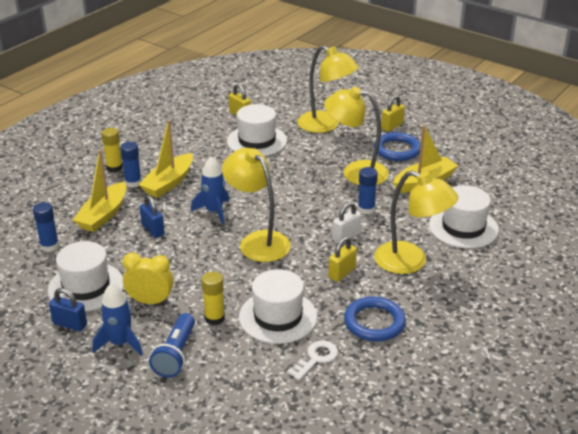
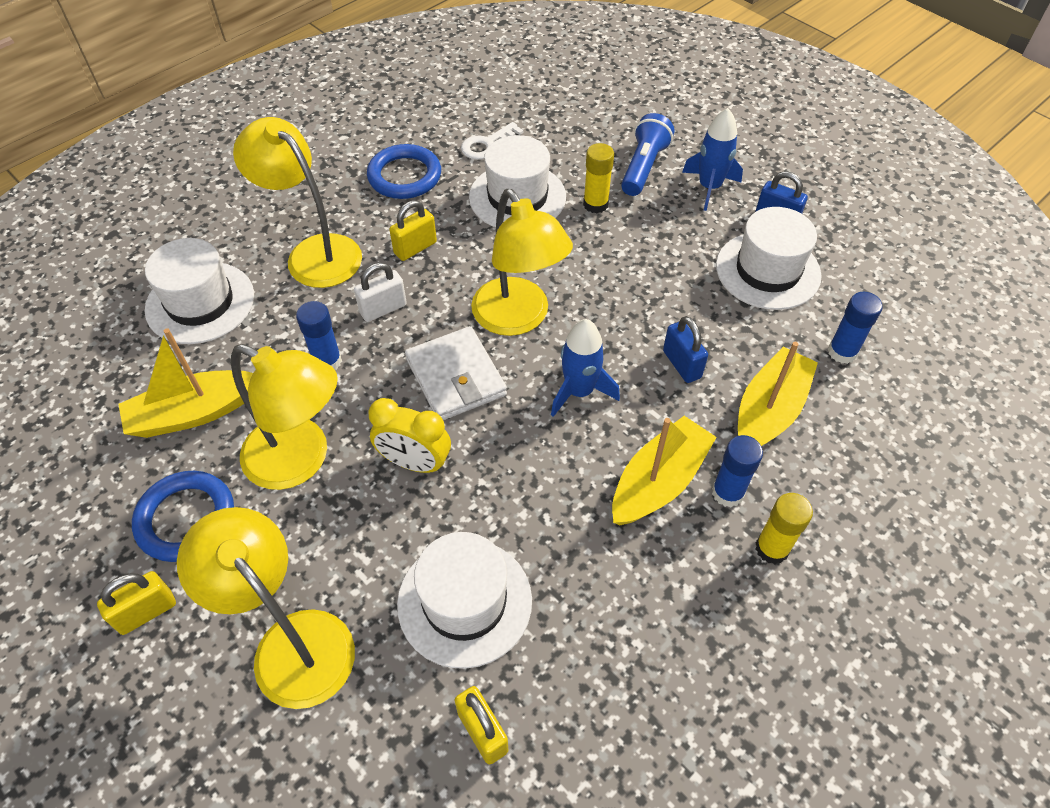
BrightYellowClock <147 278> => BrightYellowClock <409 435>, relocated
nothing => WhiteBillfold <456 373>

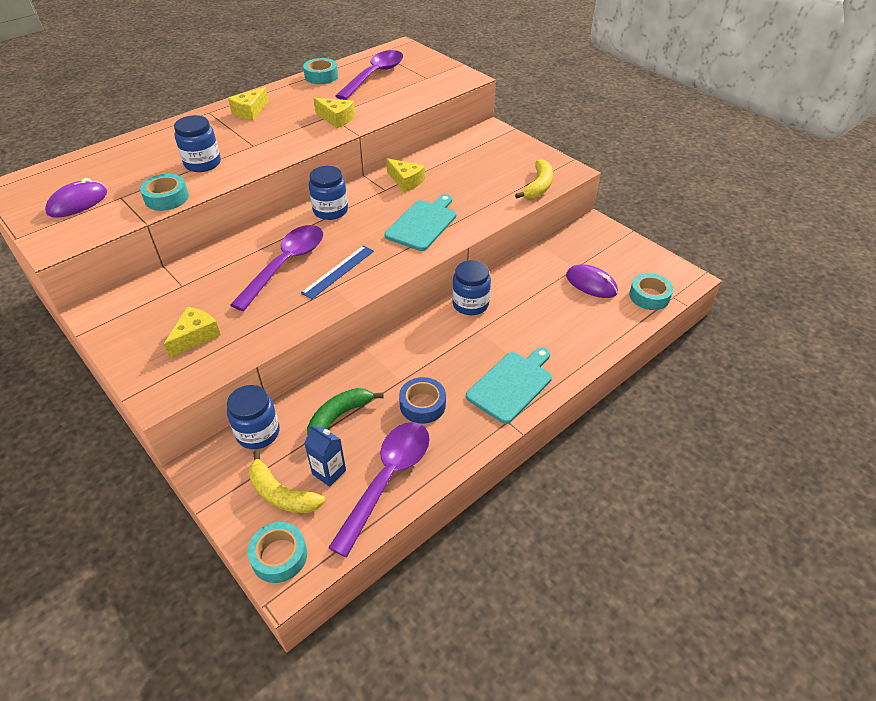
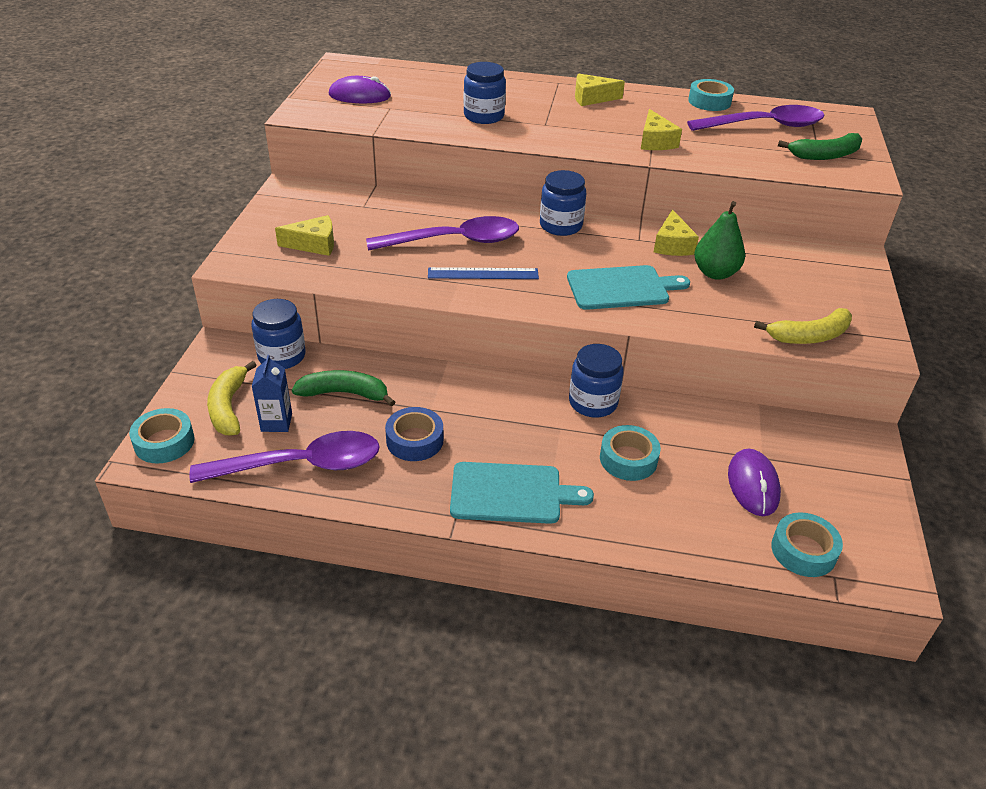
TealStickyTape <164 192> => TealStickyTape <630 453>, relocated
nothing => EmeraldBananaFruit <820 146>
nothing => EmeraldPear <719 240>

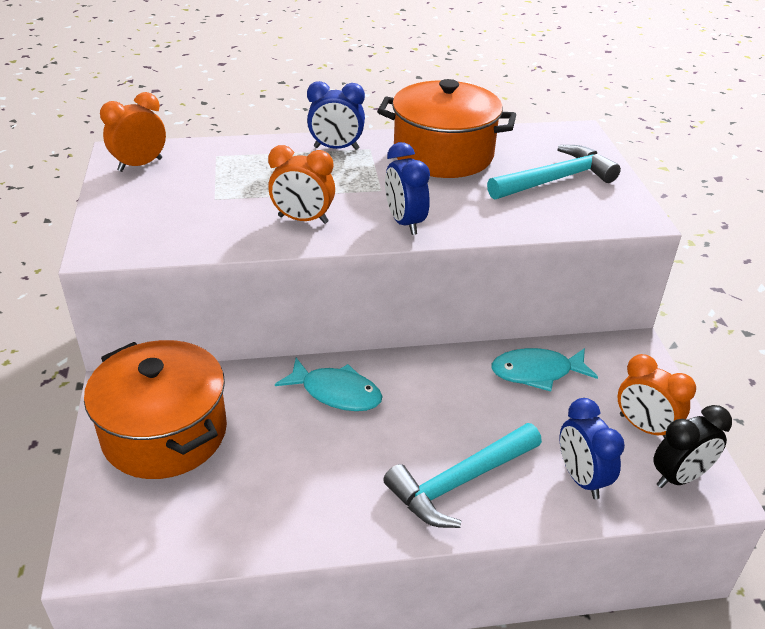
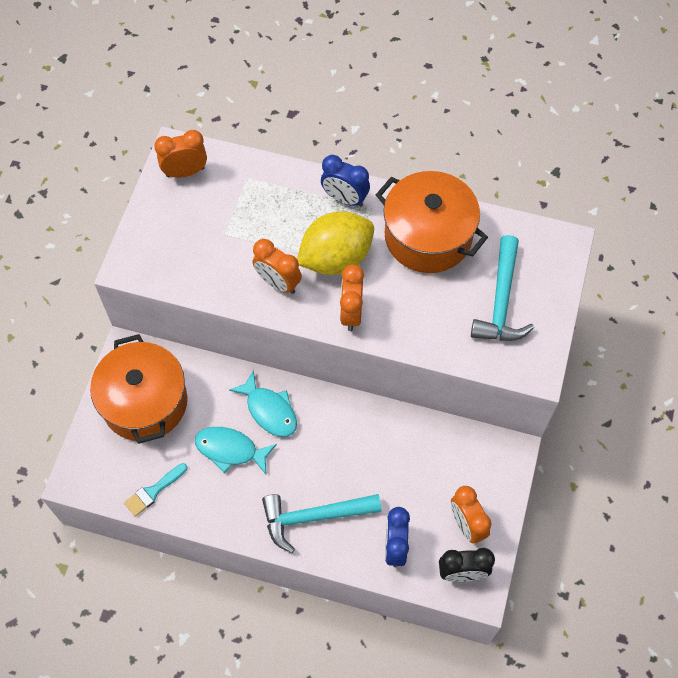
RoyalBlueClock <407 188> => BrightOrangeClock <352 297>
TealHammer <554 172> => TealHammer <502 288>, 105 degrees clockwise
TealToyFish <544 370> => TealToyFish <236 450>, relocated
nothing => BrightYellowCitrusFruit <335 243>
nothing => TealPaintBrush <155 490>

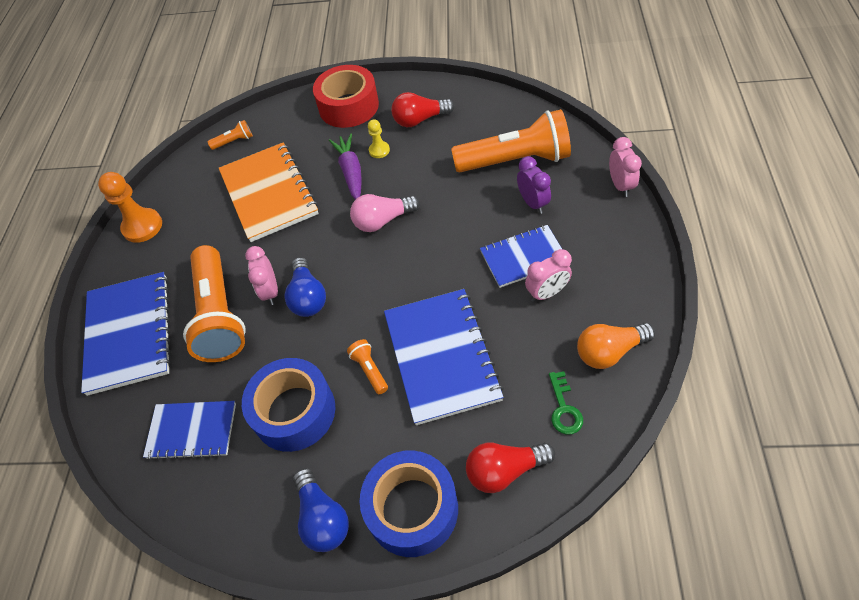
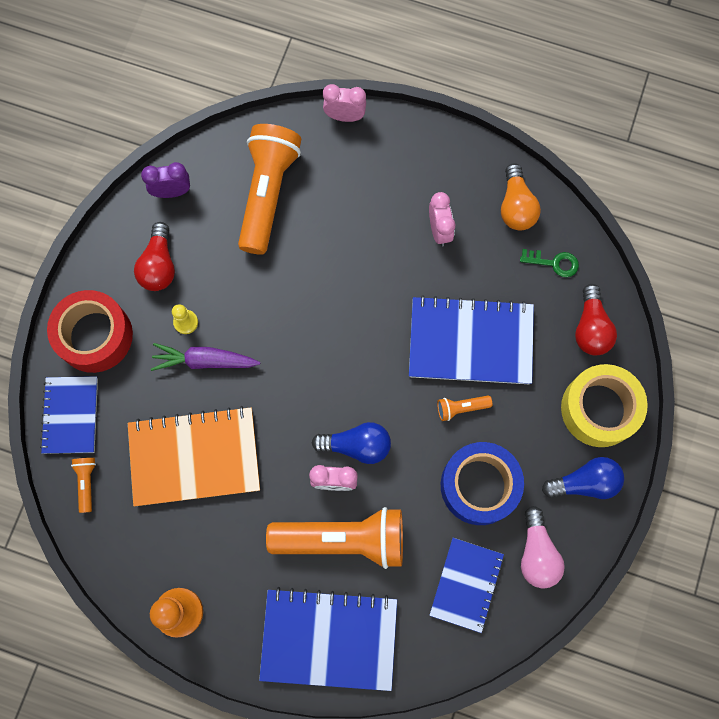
PurpleClock <534 185> => PurpleClock <165 180>, relocated
RosyLightBulb <385 213> => RosyLightBulb <543 547>, relocated
RoyalBlueNotebook <521 256> => RoyalBlueNotebook <69 415>, relocated
RoyalBlueStickyTape <409 503> => BrightYellowStickyTape <604 405>

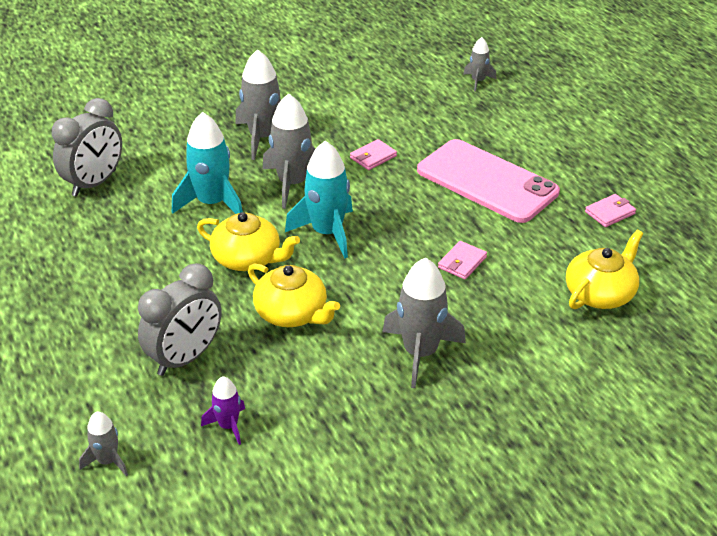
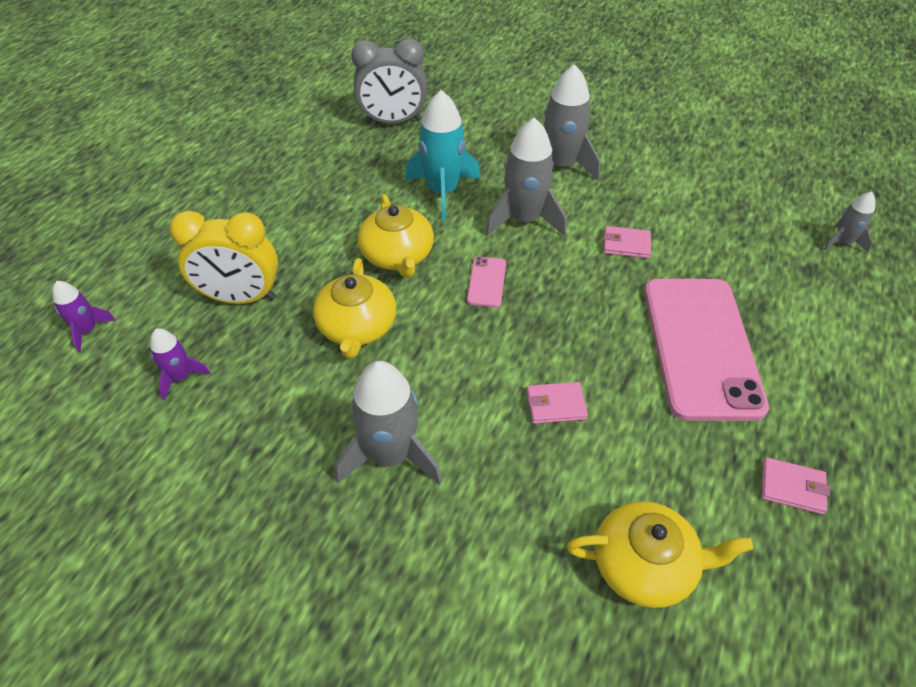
TealSpaceship <319 200> => RosyPhone <486 282>
AshGreyClock <180 319> => BrightYellowClock <223 257>
AshGreySpaceship <103 444> => PurpleSpaceship <84 316>

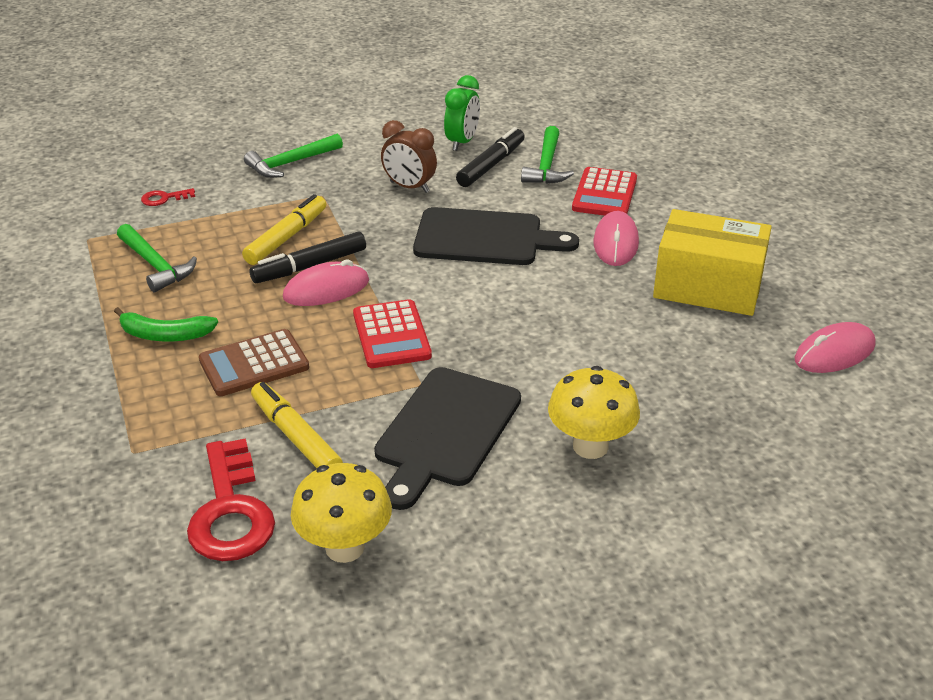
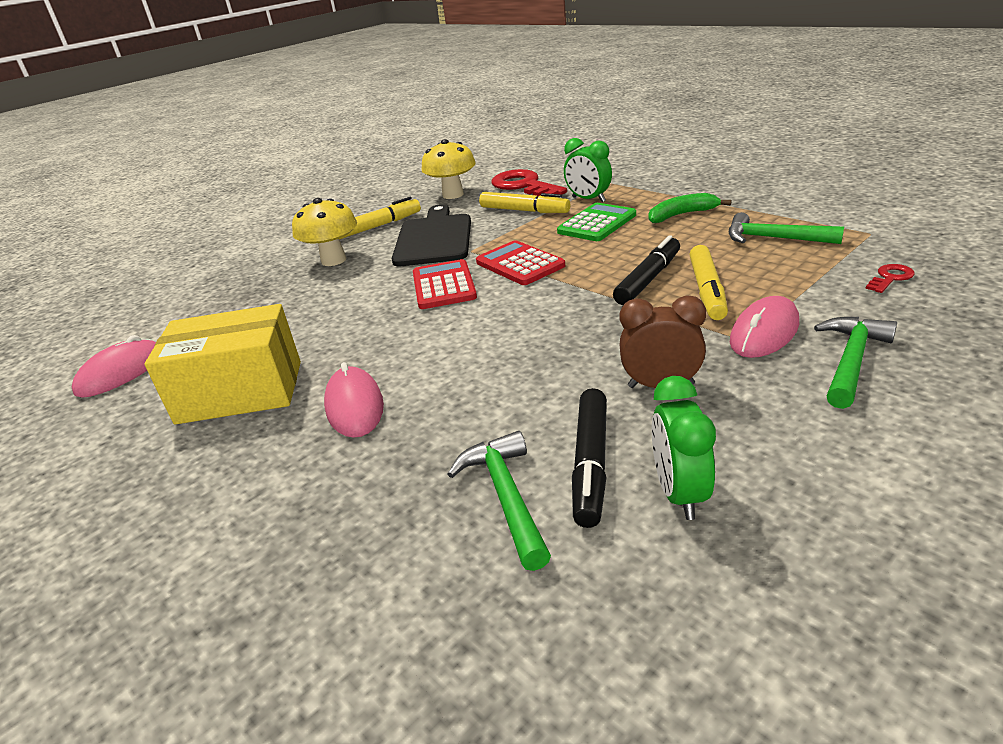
CrimsonPocketCalculator <604 191> => CrimsonPocketCalculator <445 284>, relocated
EbonyChoppingBoard <496 236> => nothing
RosyPcMouse <326 283> => RosyPcMouse <764 327>, relocated
RussetPocketCalculator <254 362> => EmeraldPocketCalculator <596 222>
nothing => EmeraldClock <588 170>
nothing => BrightYellowMarker <380 218>

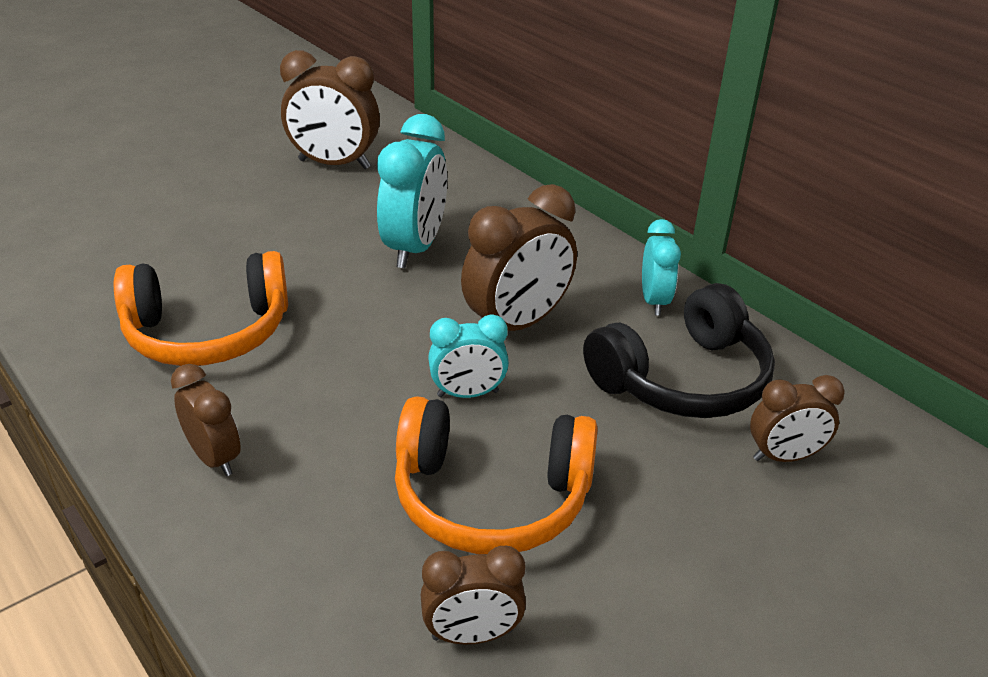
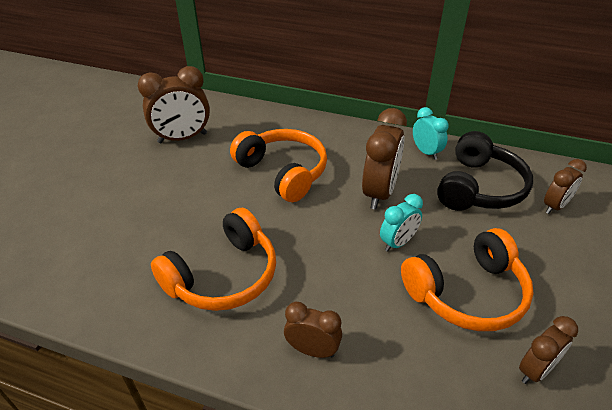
TealClock <412 191> => BrightOrangeHeadphones <278 165>

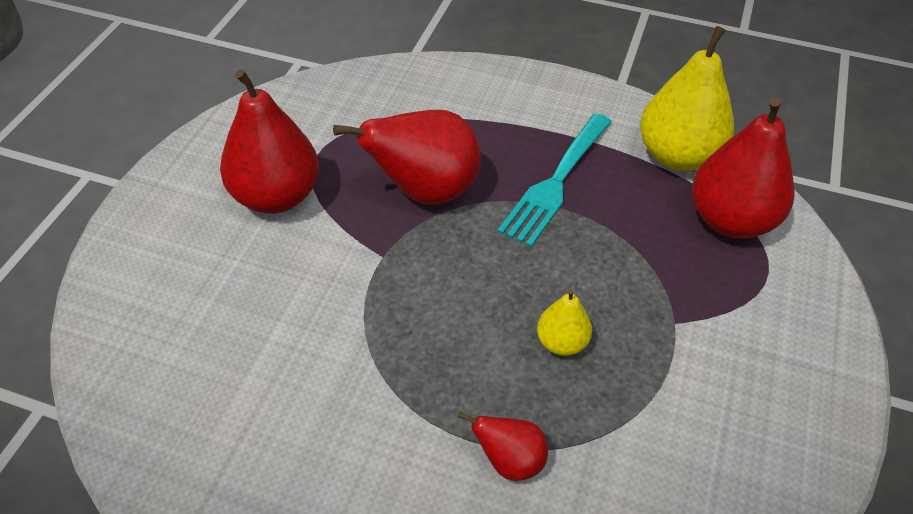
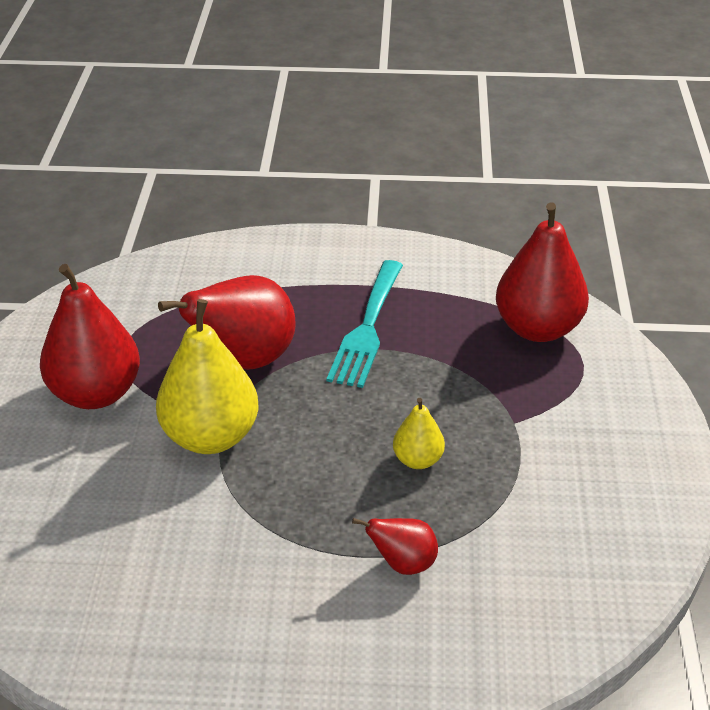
BrightYellowPear <687 98> => BrightYellowPear <207 376>, relocated

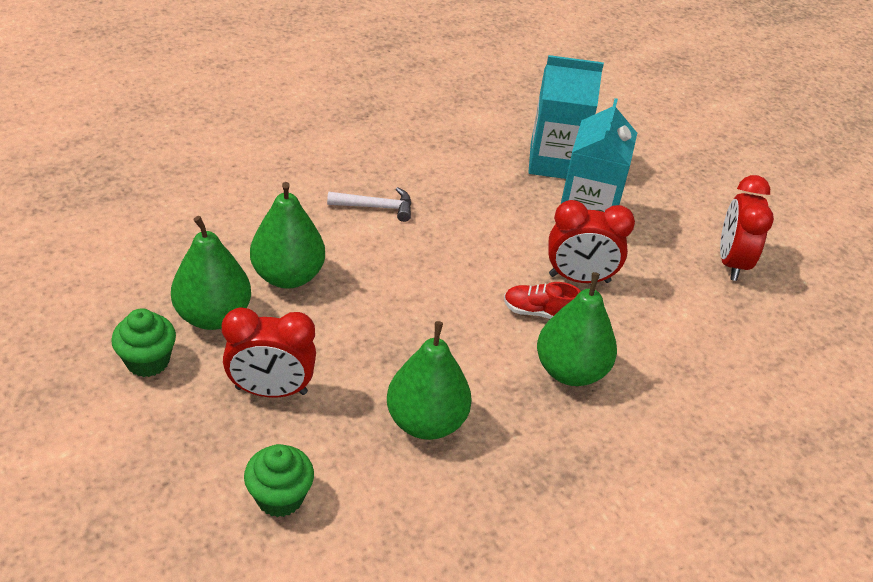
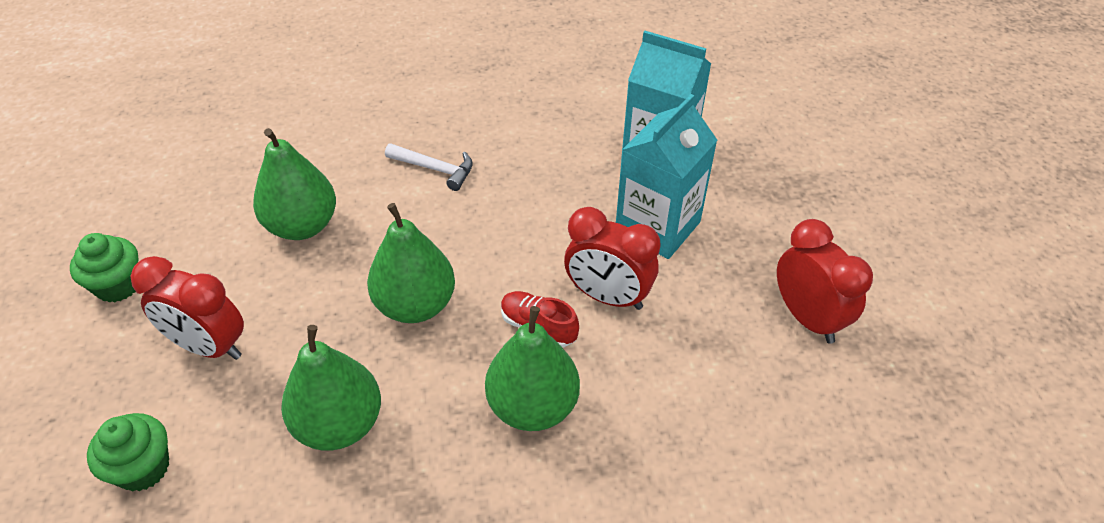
CrimsonClock <747 228> => CrimsonClock <825 281>, 120 degrees clockwise
EmeraldPear <211 273> => EmeraldPear <411 263>, relocated

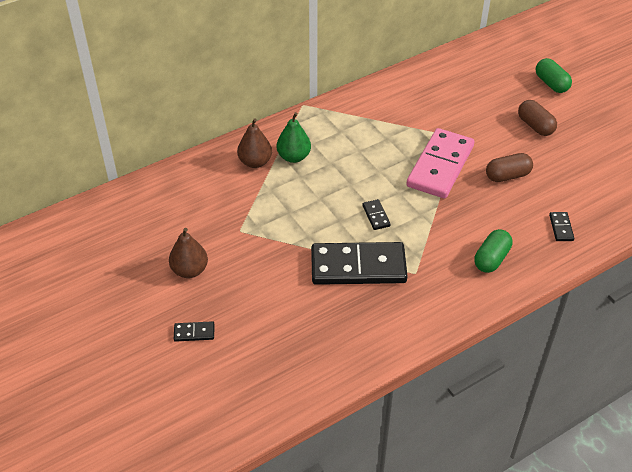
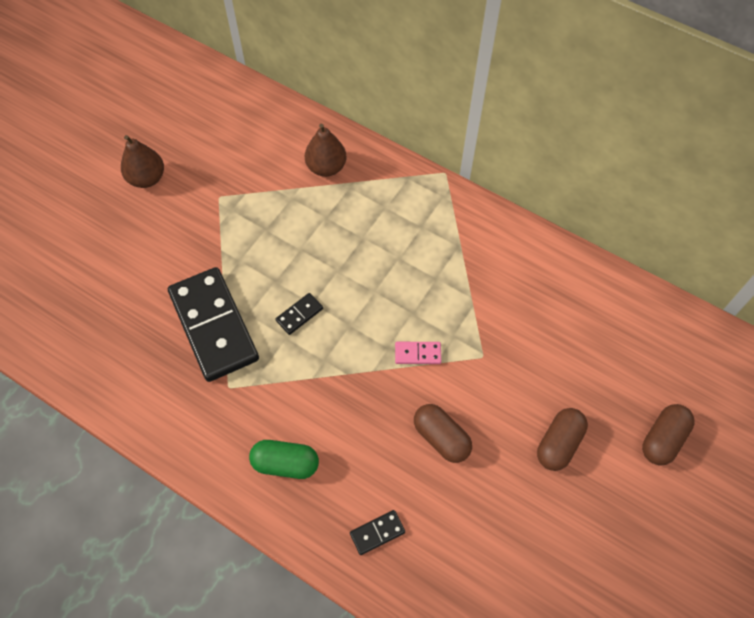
EmeraldCapsule <554 75> => RussetCapsule <668 434>
EmeraldPear <294 137> => nothing
RosyDominoTile <440 163> => RosyDominoTile <418 353>, x0.40
EbonyDominoTile <194 331> => nothing

